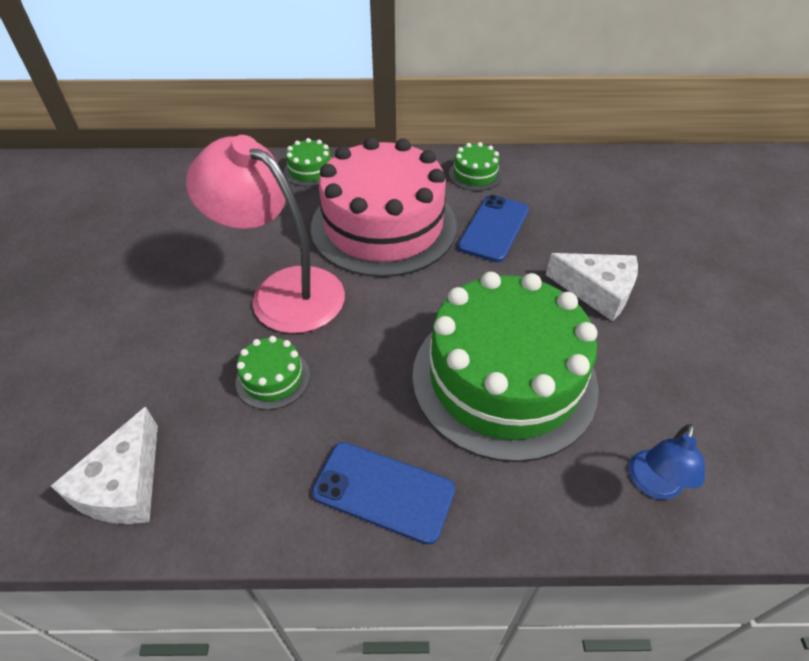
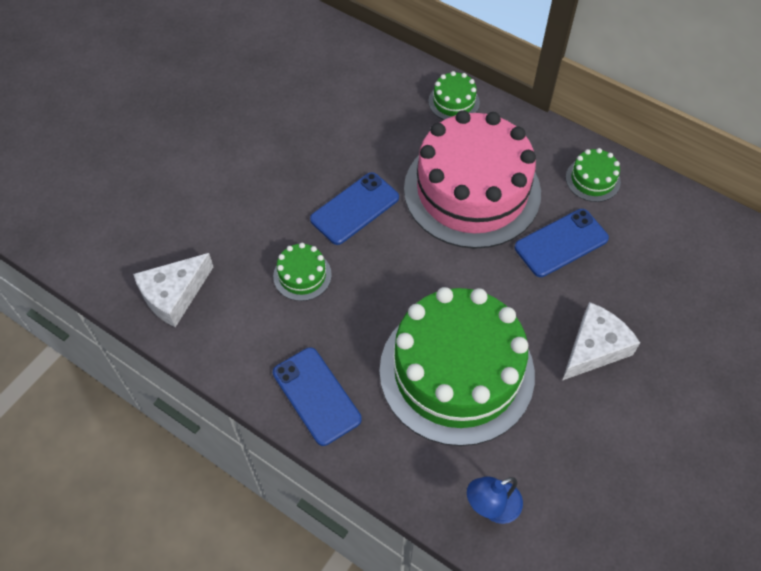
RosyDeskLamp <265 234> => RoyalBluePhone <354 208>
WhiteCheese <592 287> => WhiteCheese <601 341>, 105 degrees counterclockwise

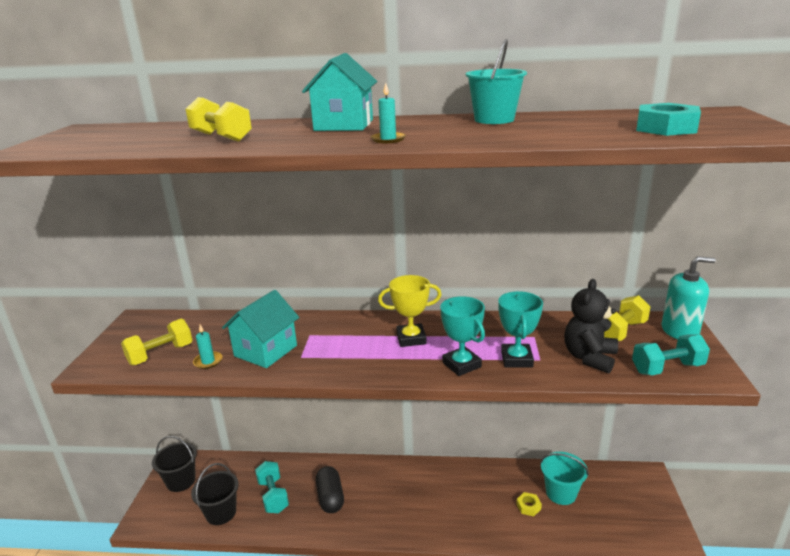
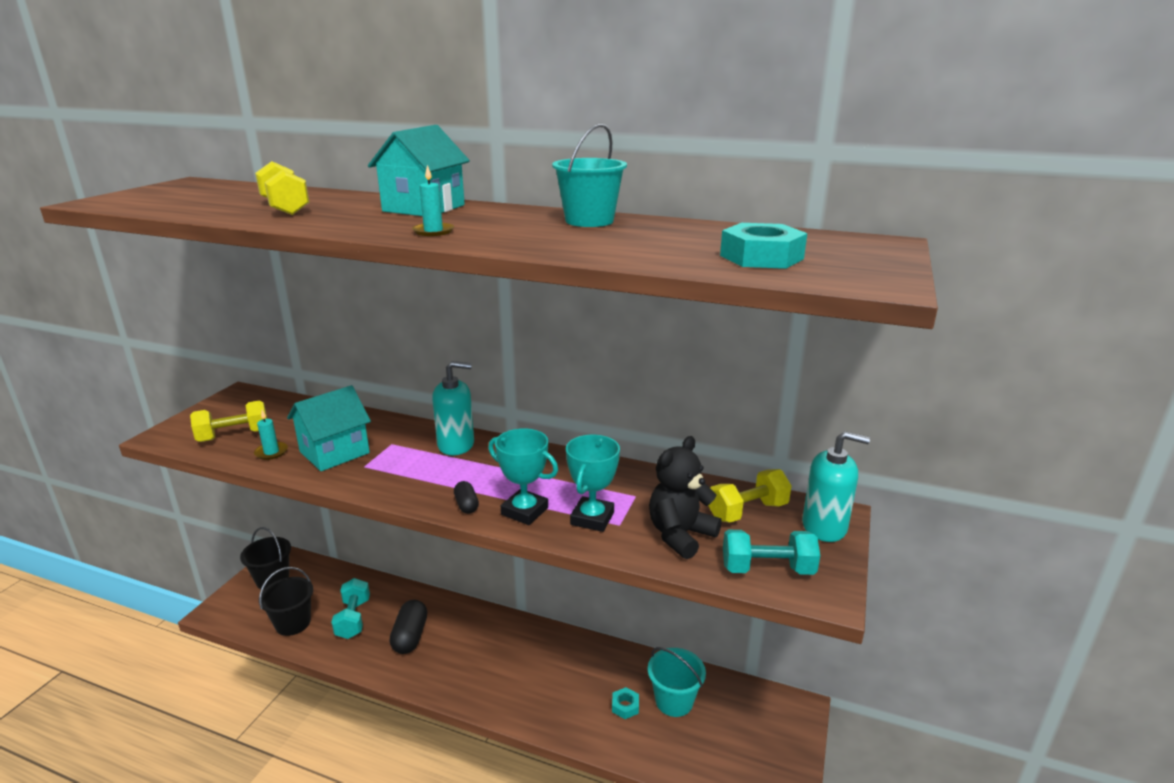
BrightYellowTrophy <410 311> => nothing
TealTrophy <462 336> => TealTrophy <523 477>, 45 degrees counterclockwise
BrightYellowHexNut <529 504> => TealHexNut <625 703>
nothing => TealSoapPump <453 408>
nothing => EbonyCapsule <466 497>

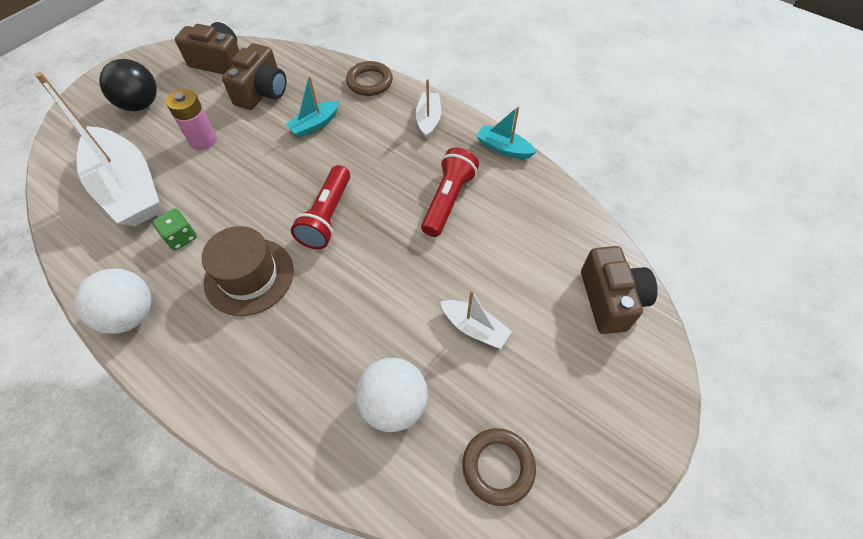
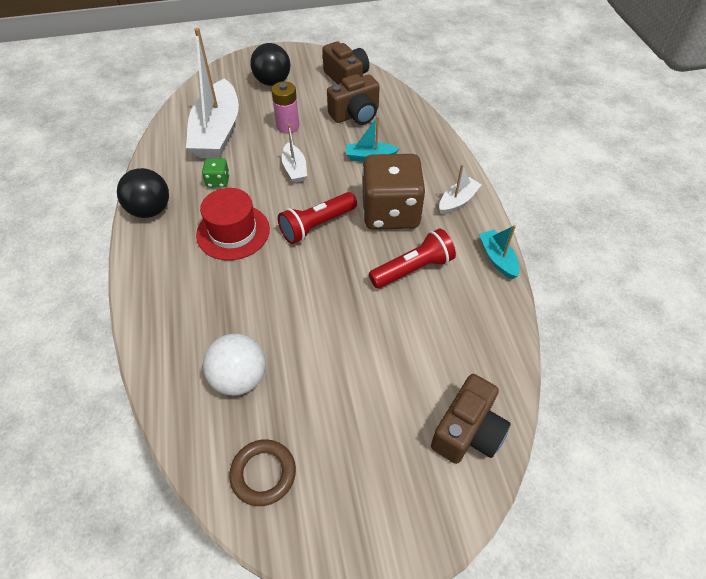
RussetRing <369 78> => nothing
RussetHat <247 271> => CrimsonHat <233 224>
WhiteSphere <112 301> => EbonySphere <143 193>
WhiteSailboat <476 319> => WhiteSailboat <294 153>, relocated
nothing => RussetDie <394 192>

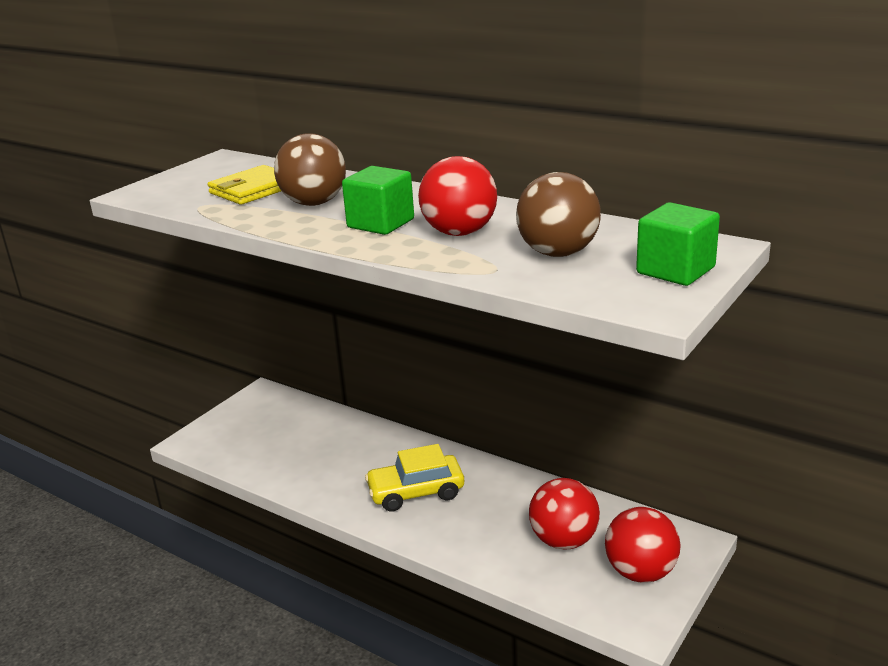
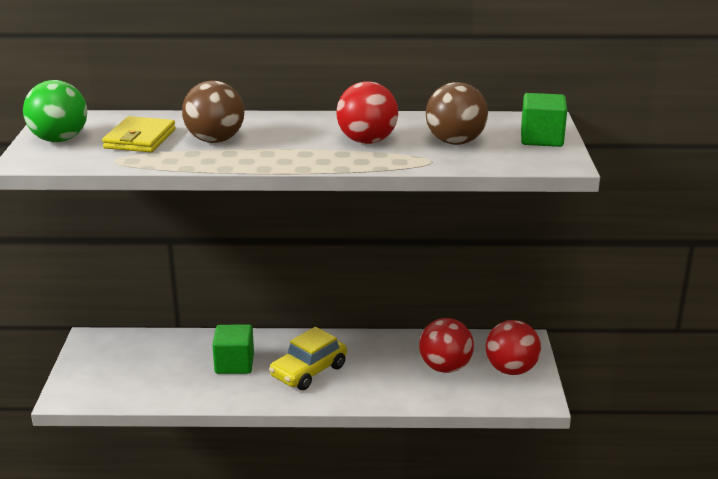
EmeraldBlock <378 200> => EmeraldBlock <233 349>, relocated
nothing => EmeraldSphere <55 111>

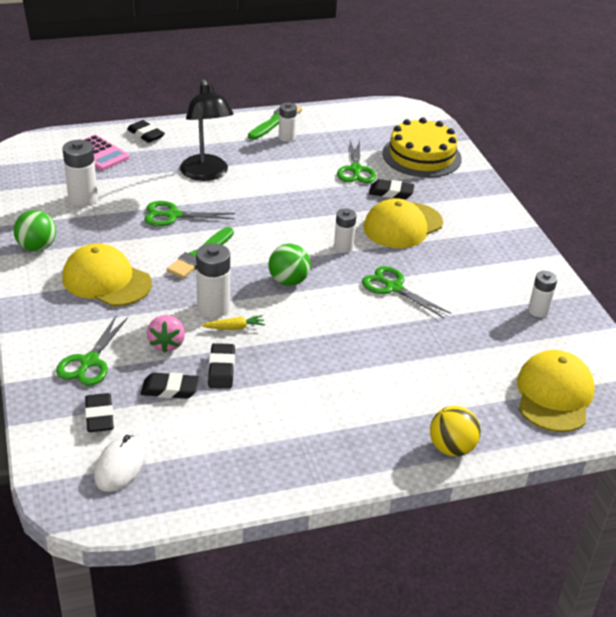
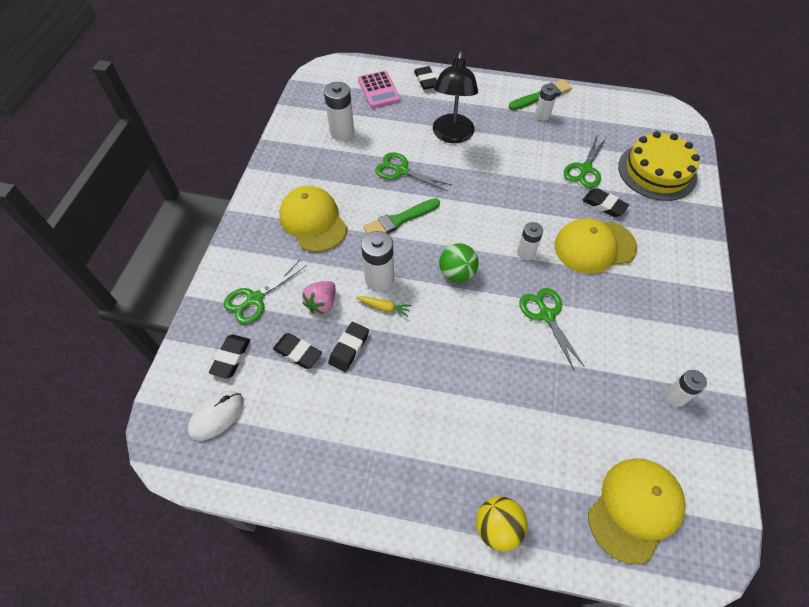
EmeraldSphere <35 231> => nothing

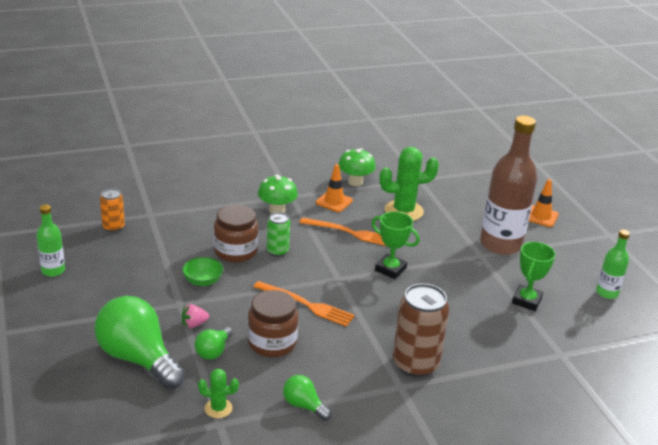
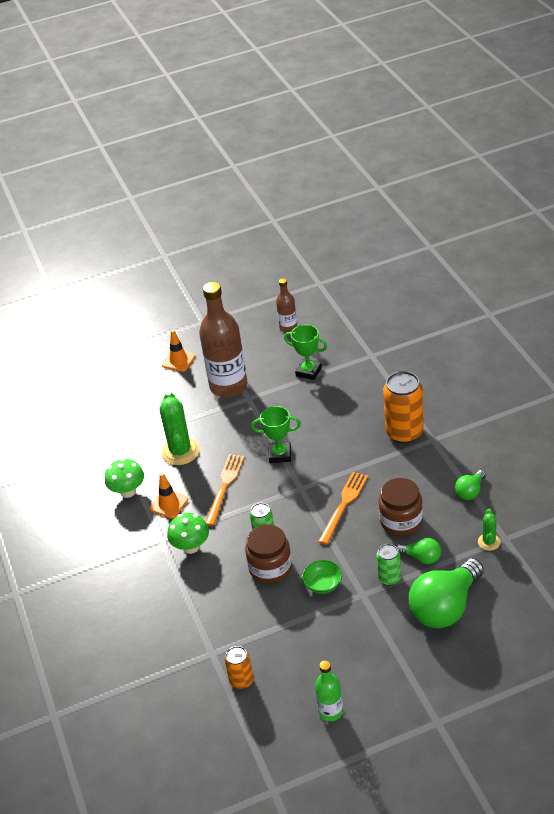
EmeraldTrophy <396 245> => EmeraldTrophy <276 434>, 60 degrees clockwise
EmeraldFlask <613 264> => RussetFlask <286 305>
RussetSodaCan <421 330> => BrightOrangeSodaCan <403 407>
RosyToyStrawberry <195 316> => EmeraldSodaCan <388 564>

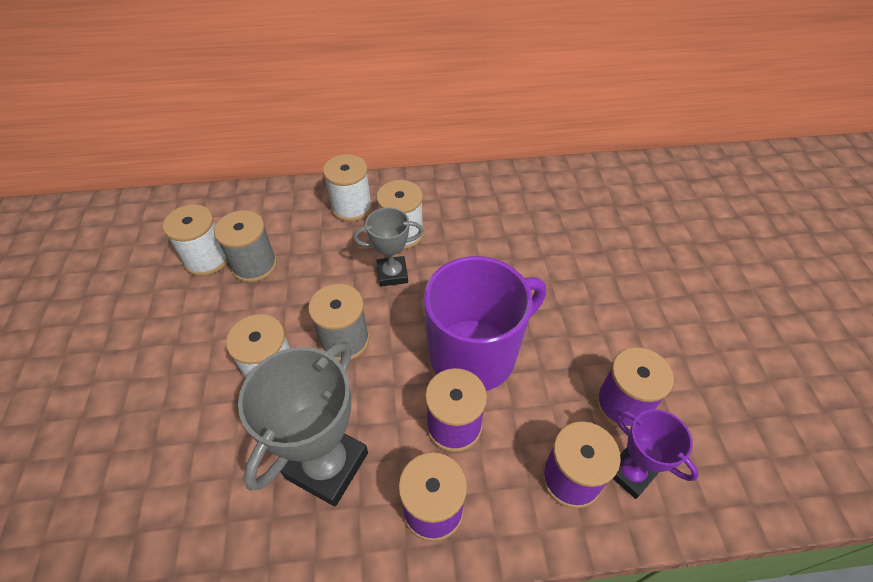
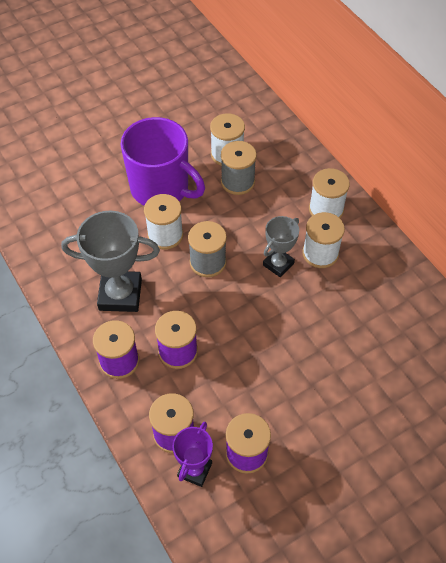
AshGreyTrophy <388 246> => AshGreyTrophy <281 246>, 75 degrees clockwise
PurpleTeaMug <485 323> => PurpleTeaMug <162 161>, relocated

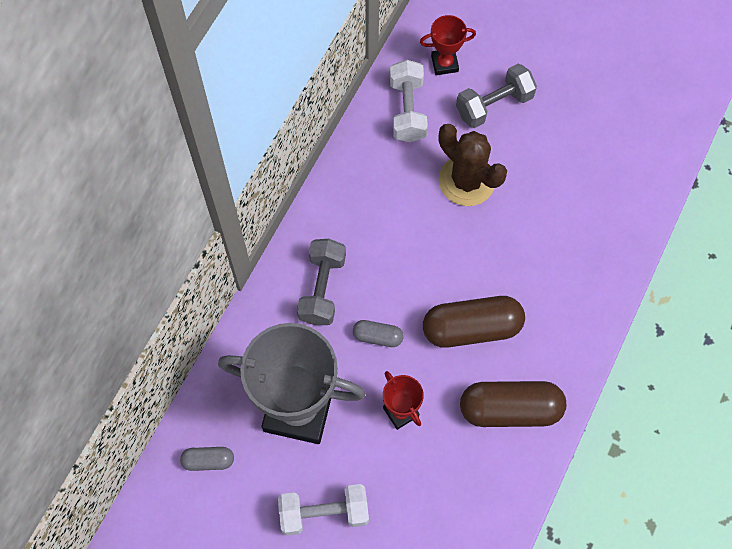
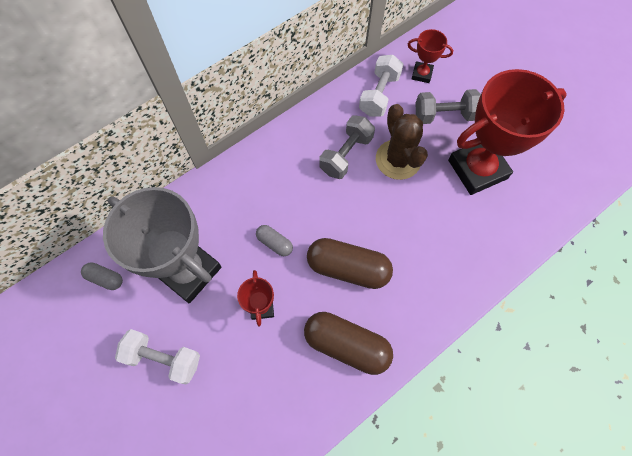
AshGreyDumbbell <321 282> => AshGreyDumbbell <347 147>, relocated
nothing => CrimsonTrophy <507 132>

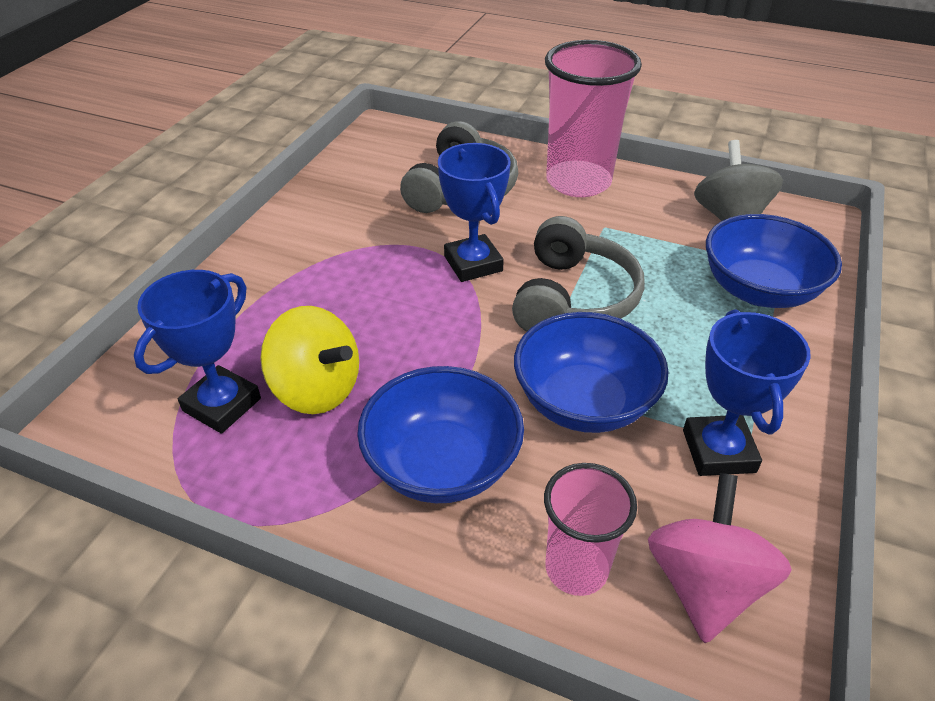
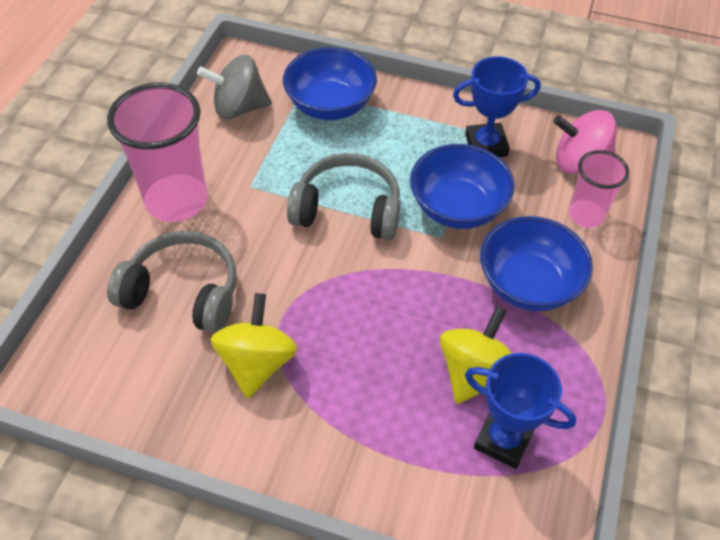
RoyalBlueTrophy <474 212> => nothing
nothing => BrightYellowToyTop <254 346>

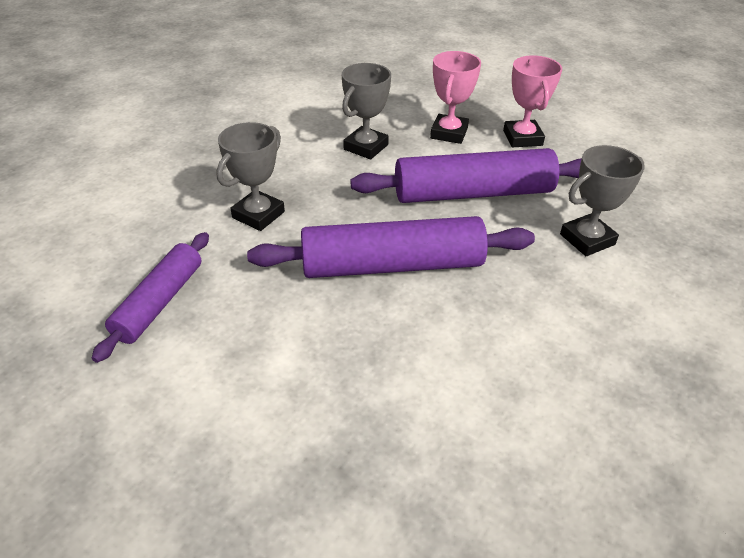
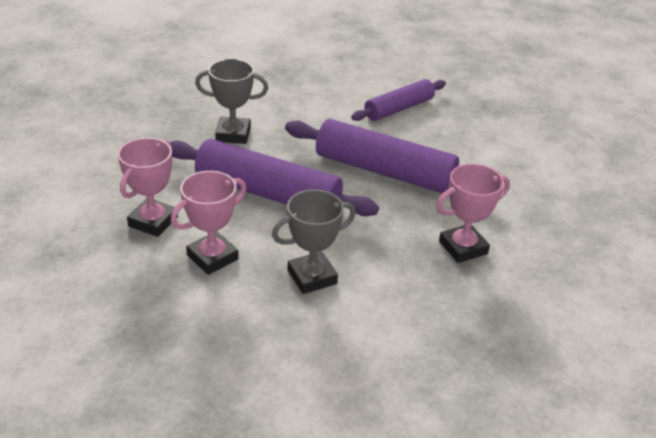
AshGreyTrophy <250 176> => RosyTrophy <473 213>
PurpleDoughRoller <150 297> => PurpleDoughRoller <398 100>, relocated

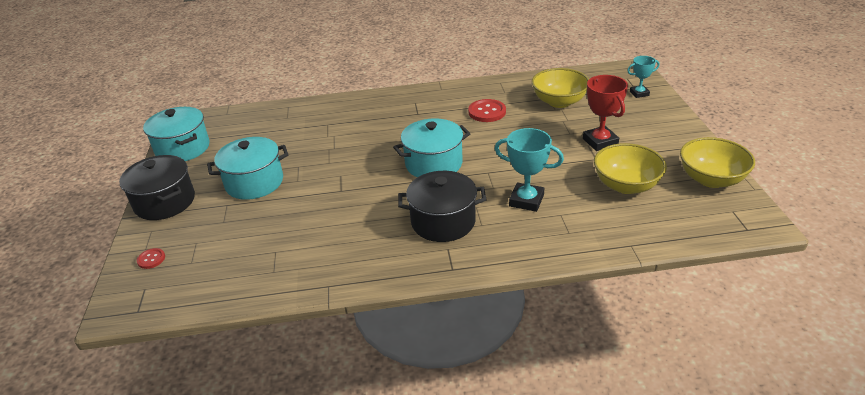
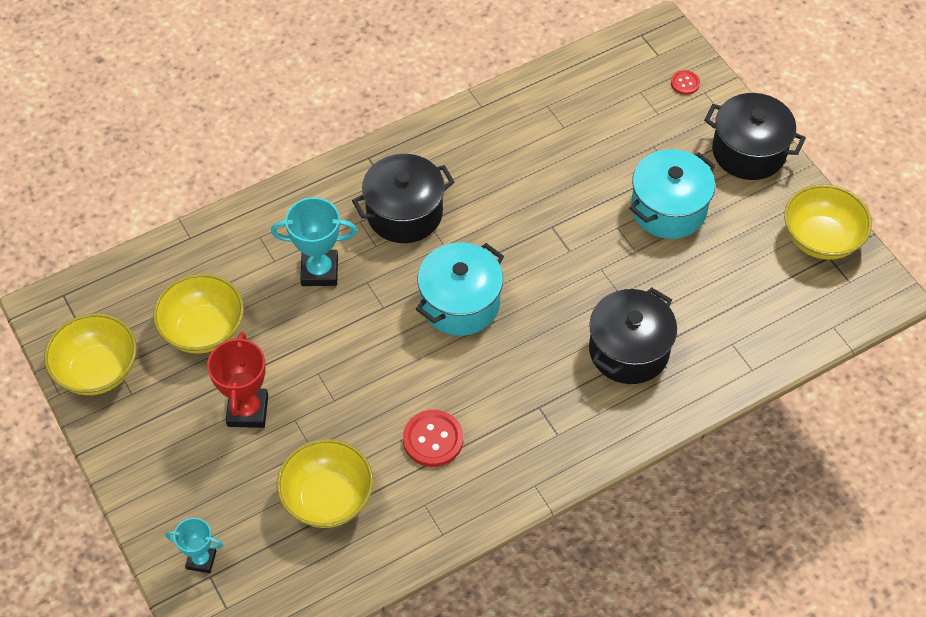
TealTrophy <643 77> => TealTrophy <194 545>, 45 degrees clockwise
CrimsonTrophy <605 113> => CrimsonTrophy <237 380>, 45 degrees clockwise
TealStockpot <176 134> => BrightYellowServingBowl <828 222>
nothing => EbonyStockpot <633 335>

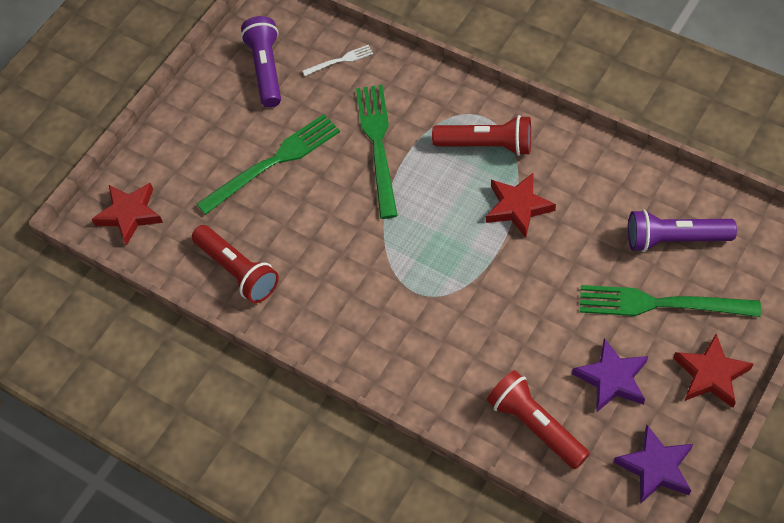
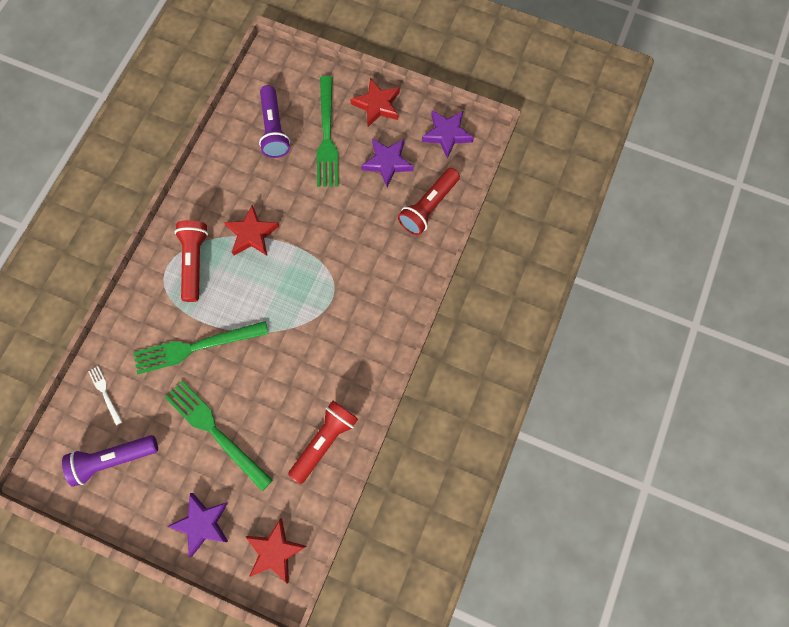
nothing => PurpleFivePointedStar <197 525>

